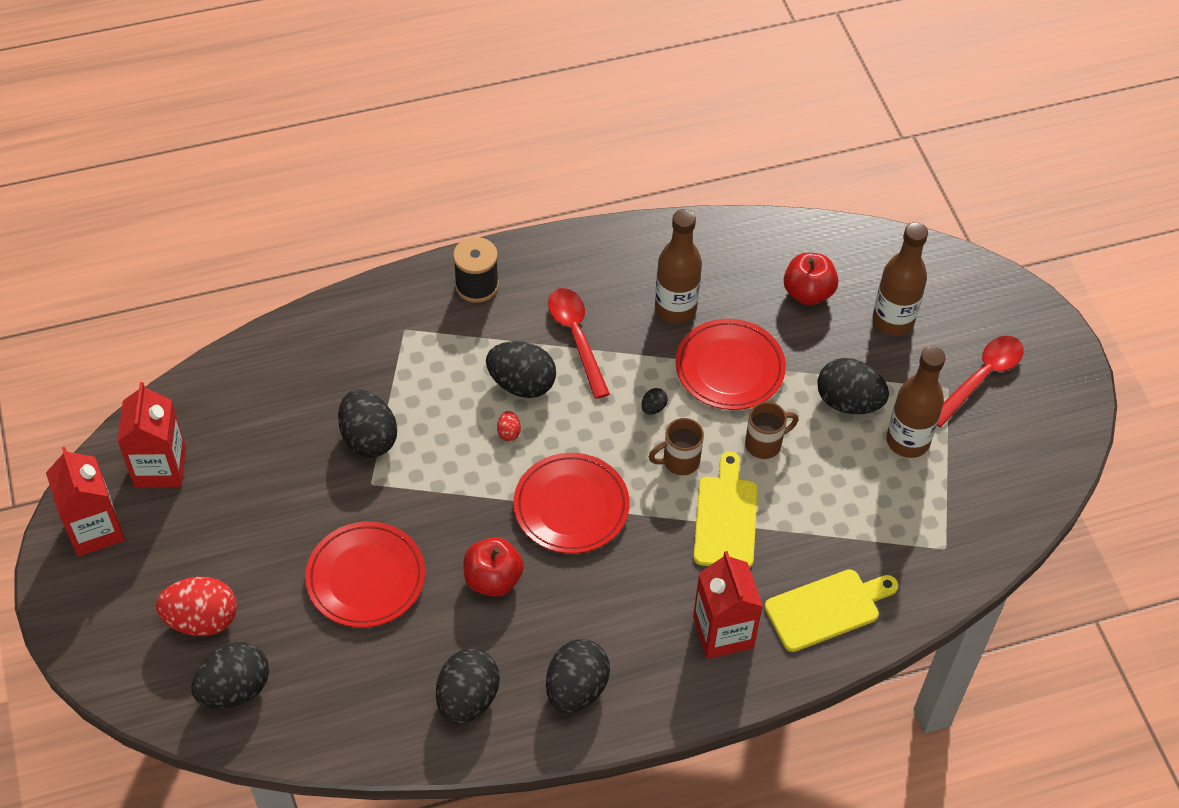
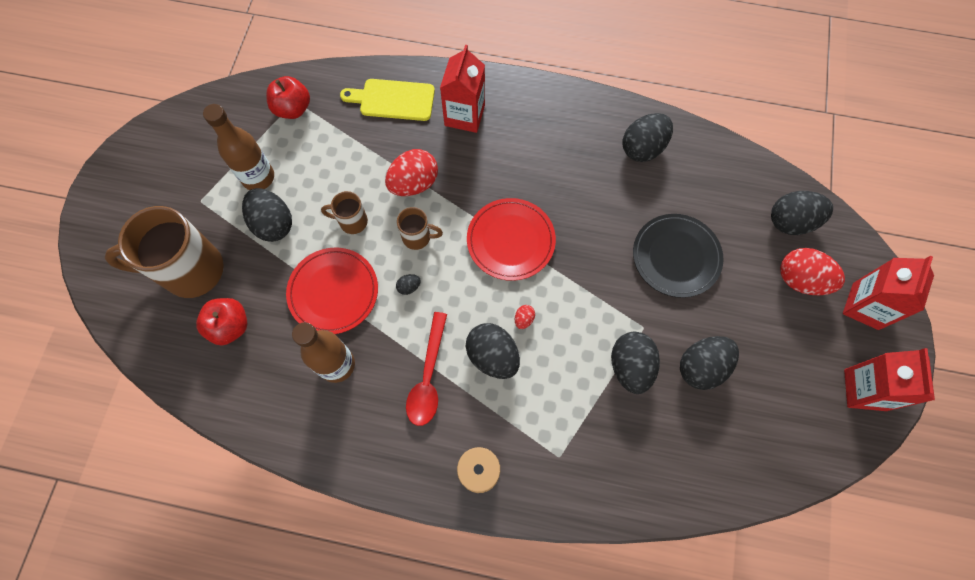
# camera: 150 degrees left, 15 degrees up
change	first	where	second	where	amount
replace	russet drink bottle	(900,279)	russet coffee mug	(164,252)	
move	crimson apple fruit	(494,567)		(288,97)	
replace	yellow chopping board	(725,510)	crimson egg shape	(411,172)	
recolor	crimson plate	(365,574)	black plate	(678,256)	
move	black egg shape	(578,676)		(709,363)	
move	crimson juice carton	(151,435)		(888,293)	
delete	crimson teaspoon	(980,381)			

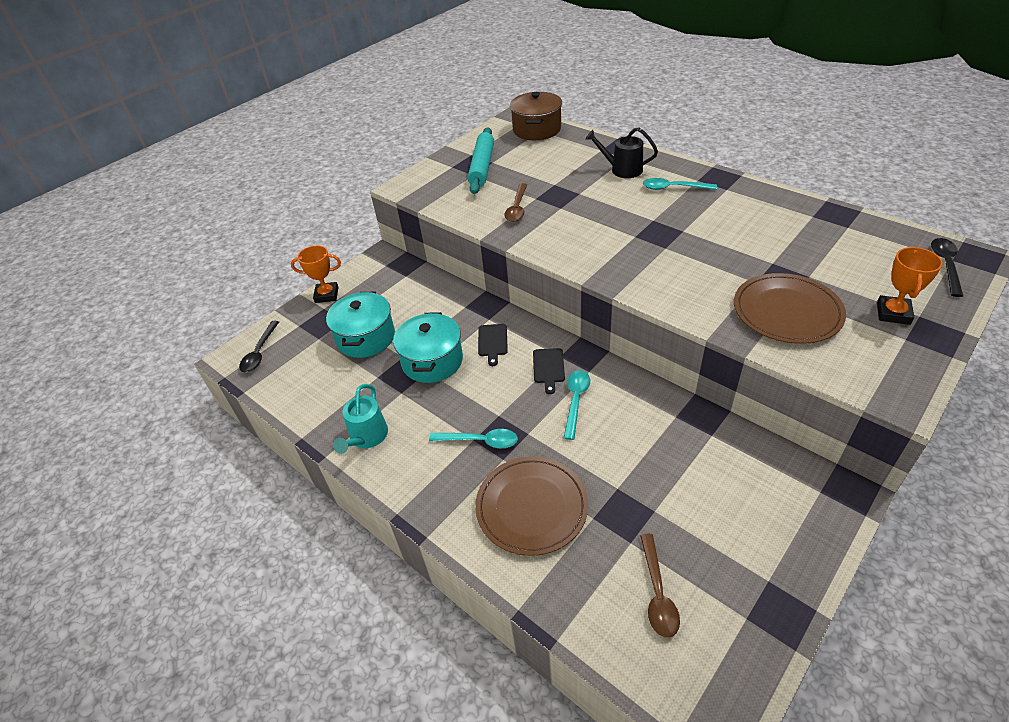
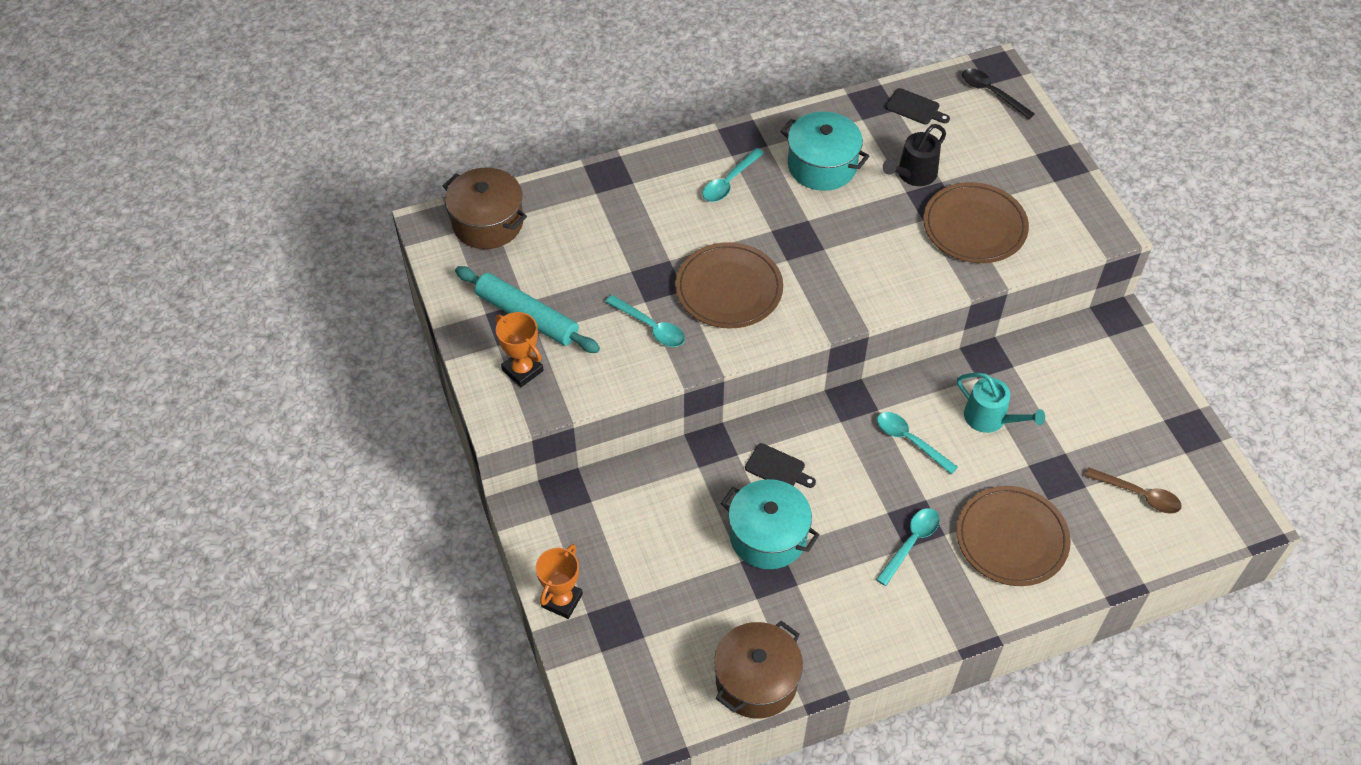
# camera: 65 degrees left, 10 degrees up
change	first	where	second	where	amount
move	orange prize cup	(910,286)		(519,349)	
recolor	russet teaspoon	(515,202)	turquoise teaspoon	(645,321)	
insert			russet plate	(729,285)	
insert			russet cooking pot	(758,670)	
move	turquoise cooking pot	(360,325)		(824,151)	
move	black watering can	(621,152)		(914,155)	
move	black chopping board	(549,371)		(918,106)	
move	turquoise watering can	(360,419)		(1001,403)	
delete	black teaspoon	(259,346)			

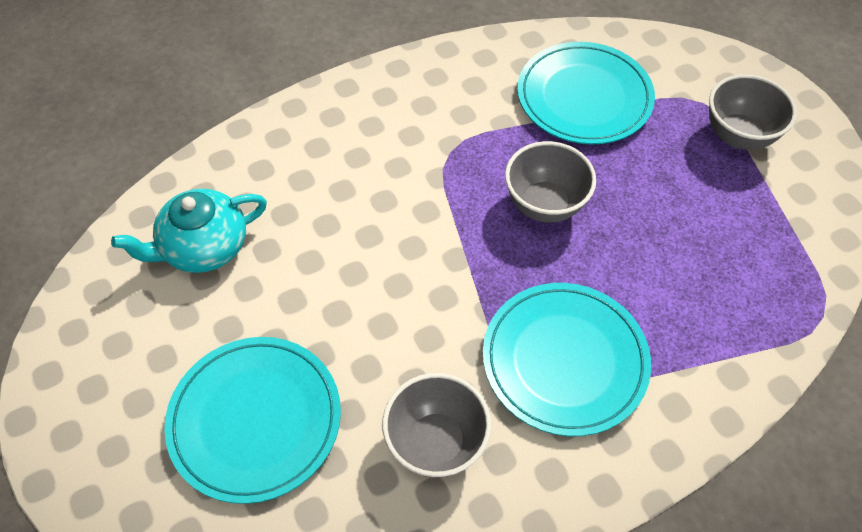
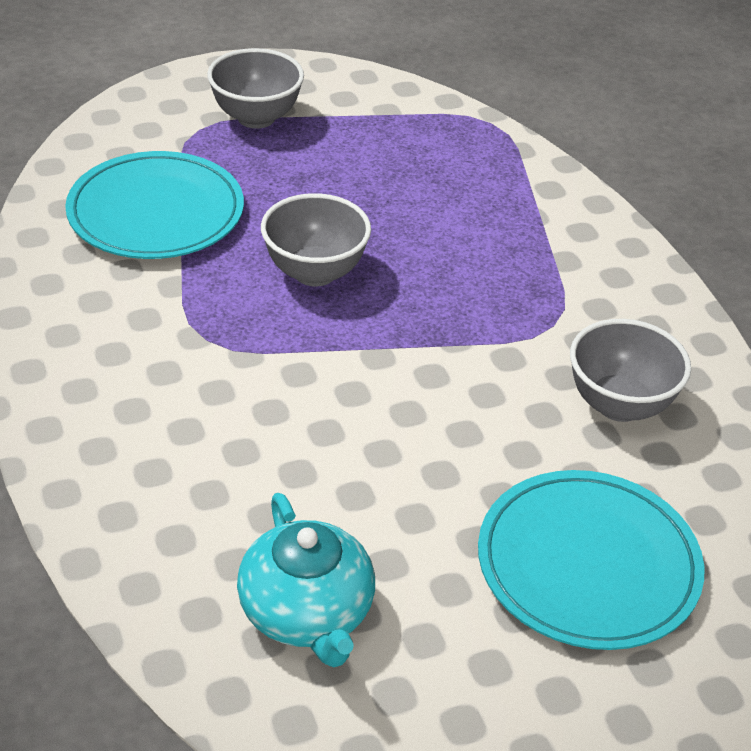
# camera: 85 degrees left, 15 degrees down
change	first	where	second	where	amount
delete	turquoise plate	(567,359)			

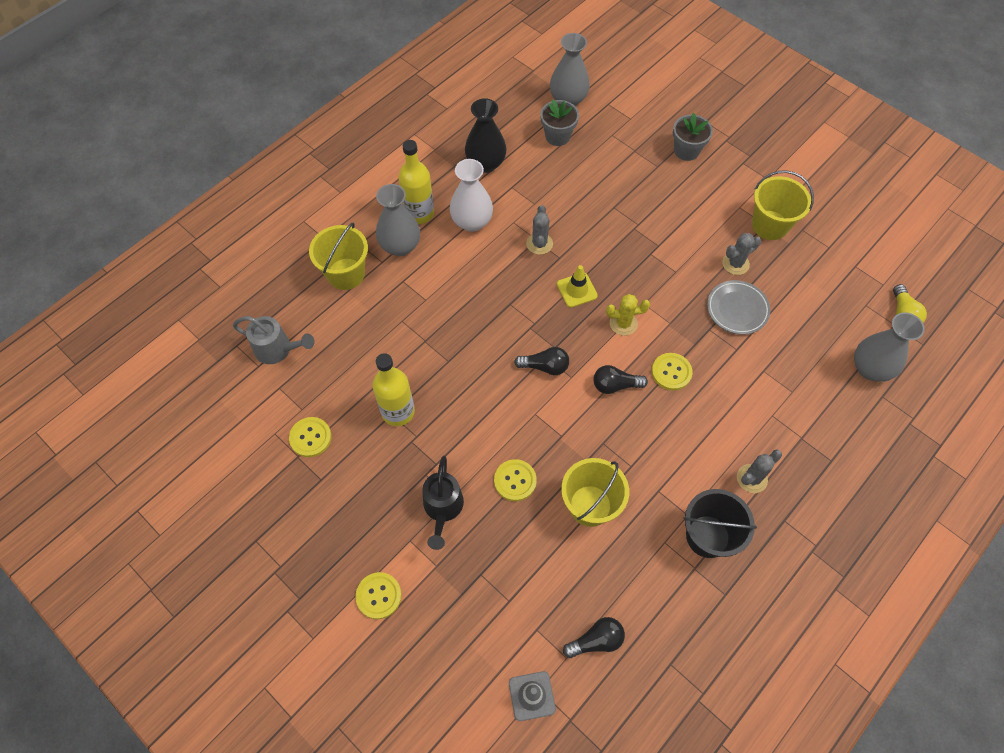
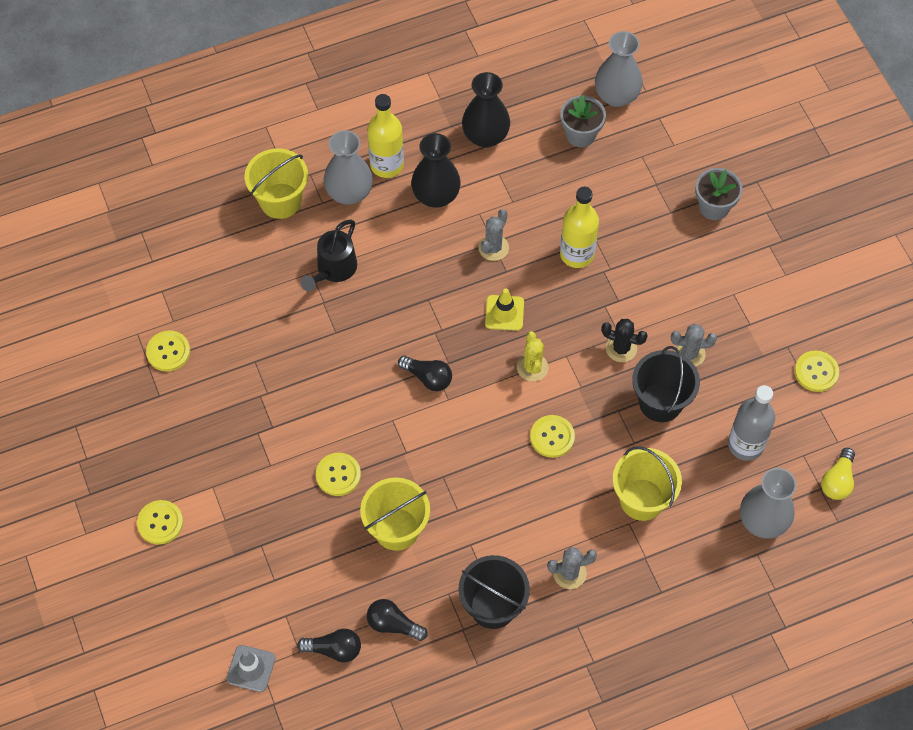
# camera: 25 degrees right, 0 degrees up
change	first	where	second	where	amount
move	black watering can	(443,503)		(329,255)	
move	black bulb	(620,379)		(397,620)	
recolor	pure white vase	(471,195)	black vase	(436,170)	
rotate	yellow saguaro cactus	(628,315)		(532,356)	60 degrees clockwise
move	yellow drink bottle	(393,389)		(579,227)	
insert			black saguaro cactus	(625,340)	
move	yellow bucket	(783,205)		(647,483)	
replace	gray plate	(739,307)	black bucket	(666,384)	
insert			gray drink bottle	(751,423)	
insert			yellow shirt button	(817,371)	
delete	gray watering can	(274,340)			

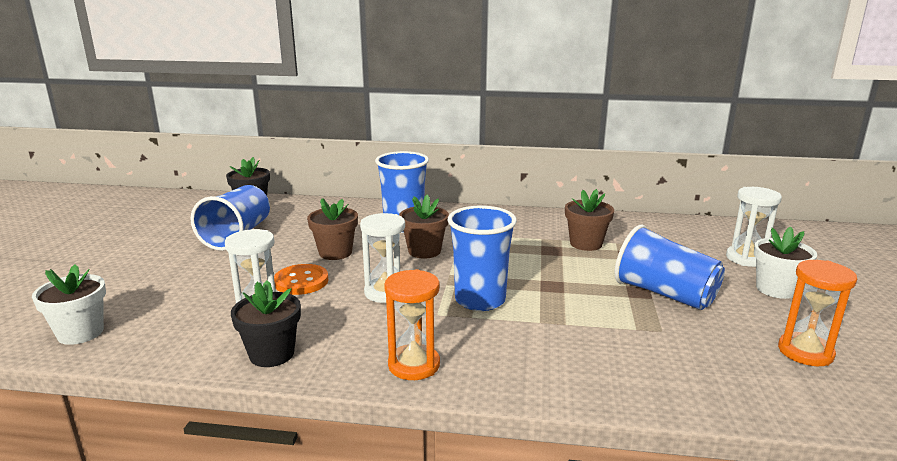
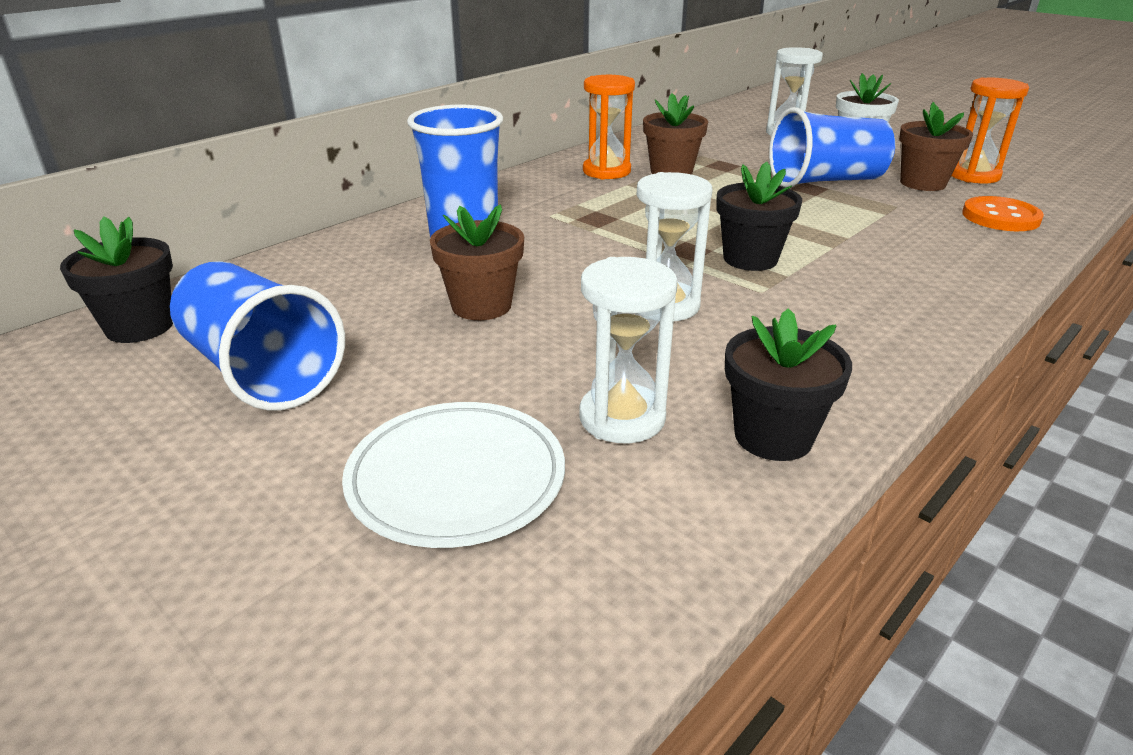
# camera: 55 degrees left, 10 degrees up
change	first	where	second	where	amount
insert			pure white plate	(453,475)	
move	orange hourglass	(412,324)		(609,127)	
replace	blue cup	(482,258)	black plant pot	(759,216)	
move	russet plant pot	(424,226)		(936,146)	
move	orange shirt button	(301,279)		(1003,213)	
delete	pure white plant pot	(69,304)			

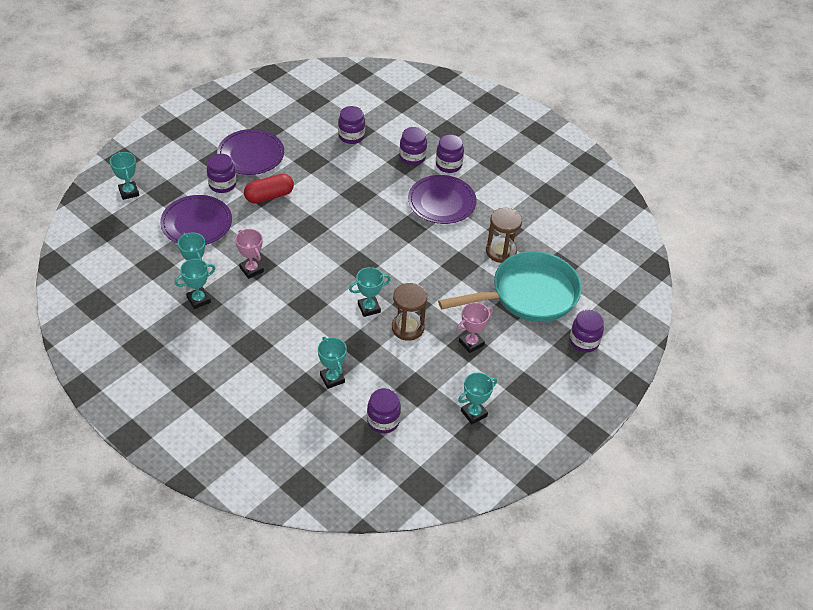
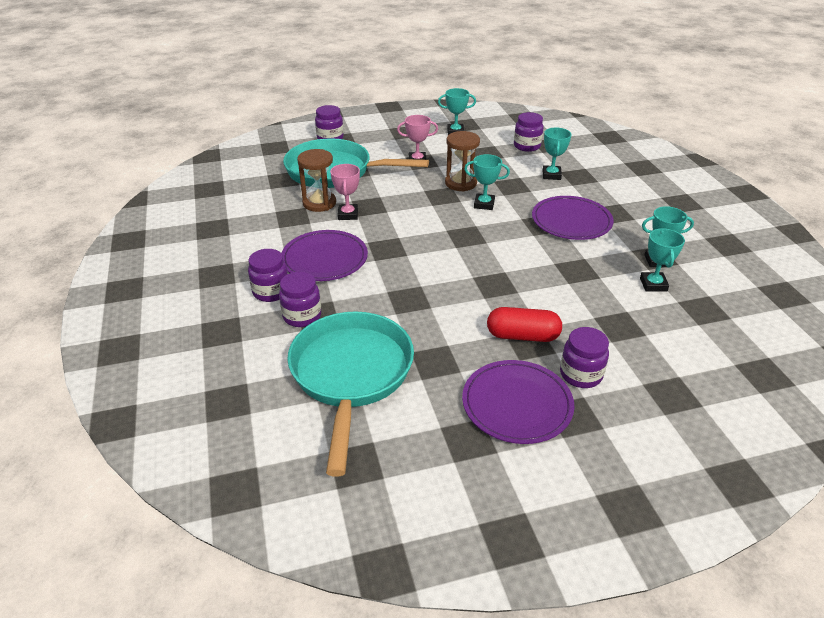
# camera: 145 degrees left, 10 degrees down
change	first	where	second	where	amount
replace	royal purple jar	(351,125)	turquoise skillet	(350,394)	
move	pink prize cup	(249,254)		(345,192)	
move	royal purple plate	(196,220)		(573,218)	
delete	turquoise prize cup	(124,176)			

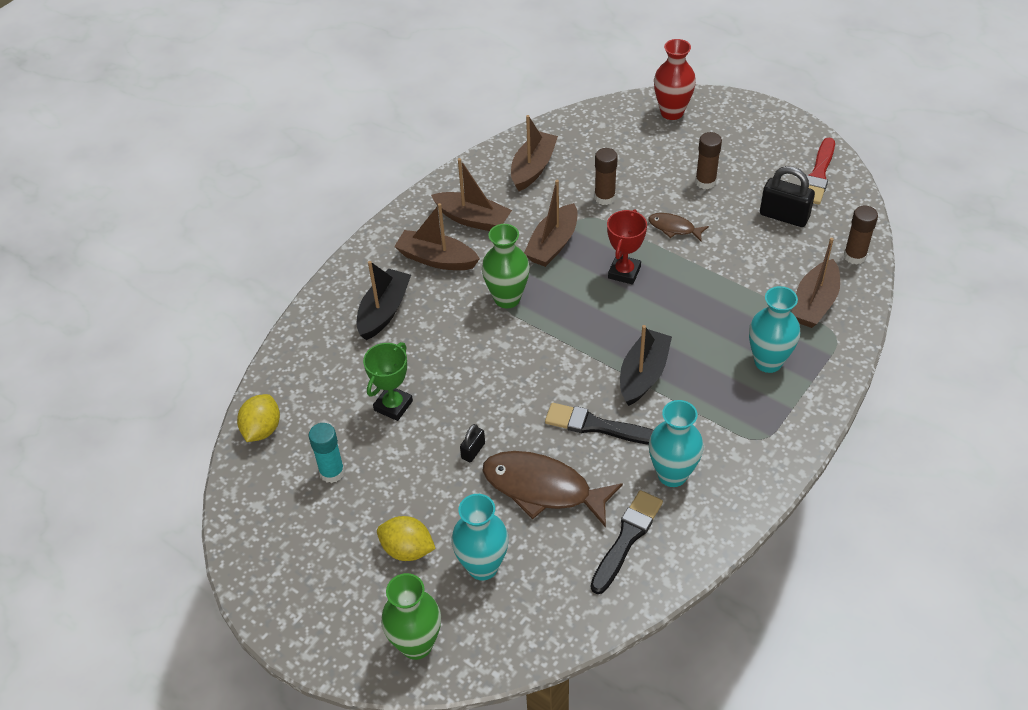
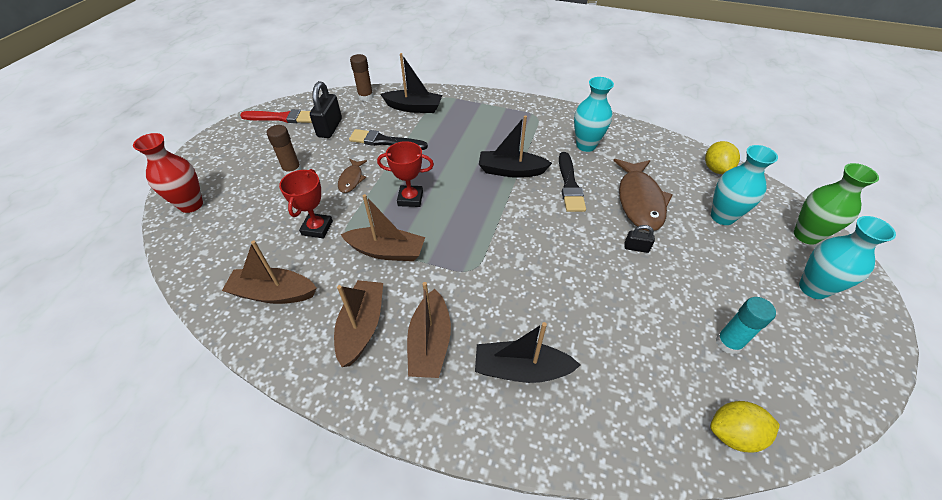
# camera: 110 degrees left, 0 degrees up
change	first	where	second	where	amount
replace	russet glue	(606,176)	crimson prize cup	(306,203)	
move	black paintbrush	(627,542)		(388,139)	
recolor	russet toy boat	(816,283)	black toy boat	(411,83)	
move	yellow toy lemon	(406,538)		(722,157)	
move	turquoise vase	(774,329)		(847,257)	
delete	green prize cup	(388,381)			
delete	green vase	(506,266)			

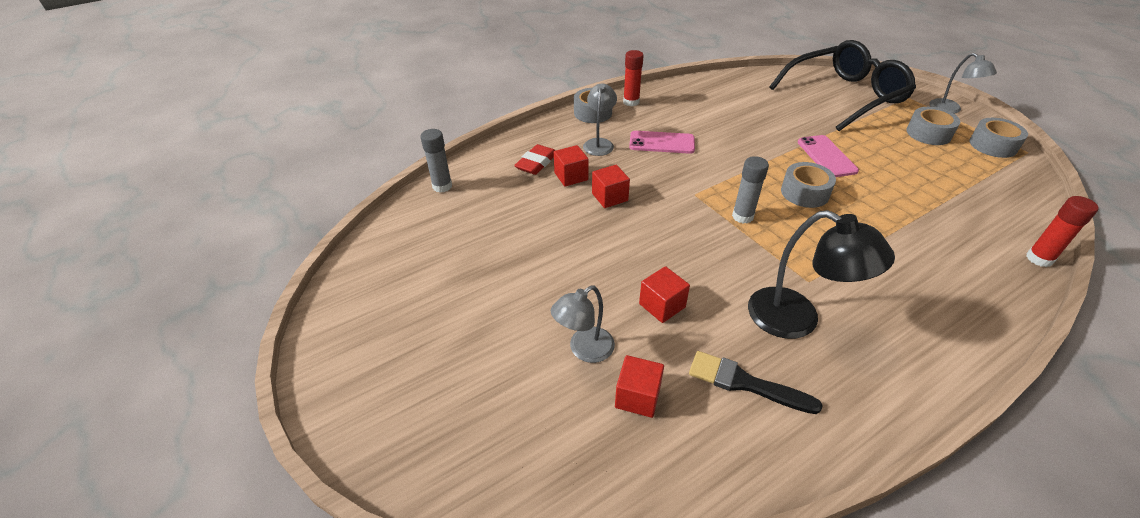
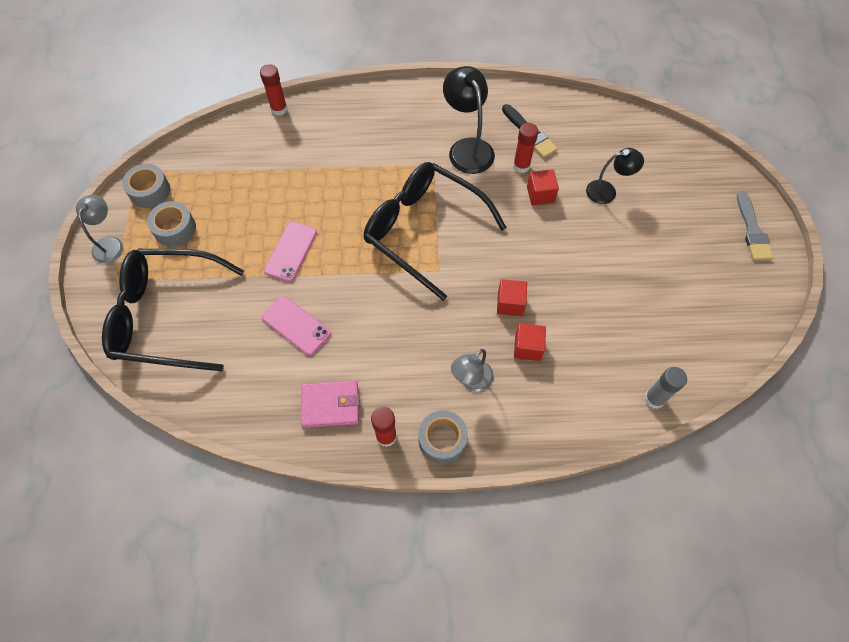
# camera: 150 degrees left, 20 degrees up
change	first	where	second	where	amount
move	pink phone	(662,142)		(296,326)	
insert			pink card wallet	(330,404)	
replace	gray glue	(750,190)	black spectacles	(435,231)	
insert			crimson glue	(525,148)	
recolor	gray desk lamp	(583,324)	black desk lamp	(615,176)	
insert			gray paintbrush	(755,226)	
delete	crimson pencil eraser	(535,159)			
delete	crimson solid cube	(639,386)			
delete	gray roll of tape	(808,185)			

